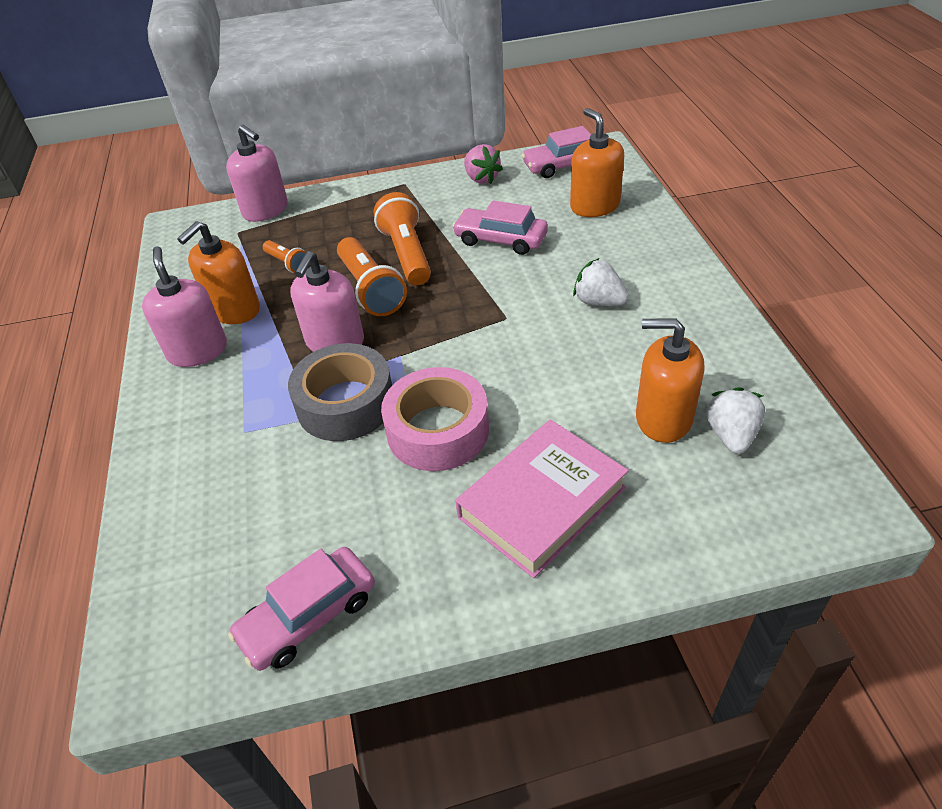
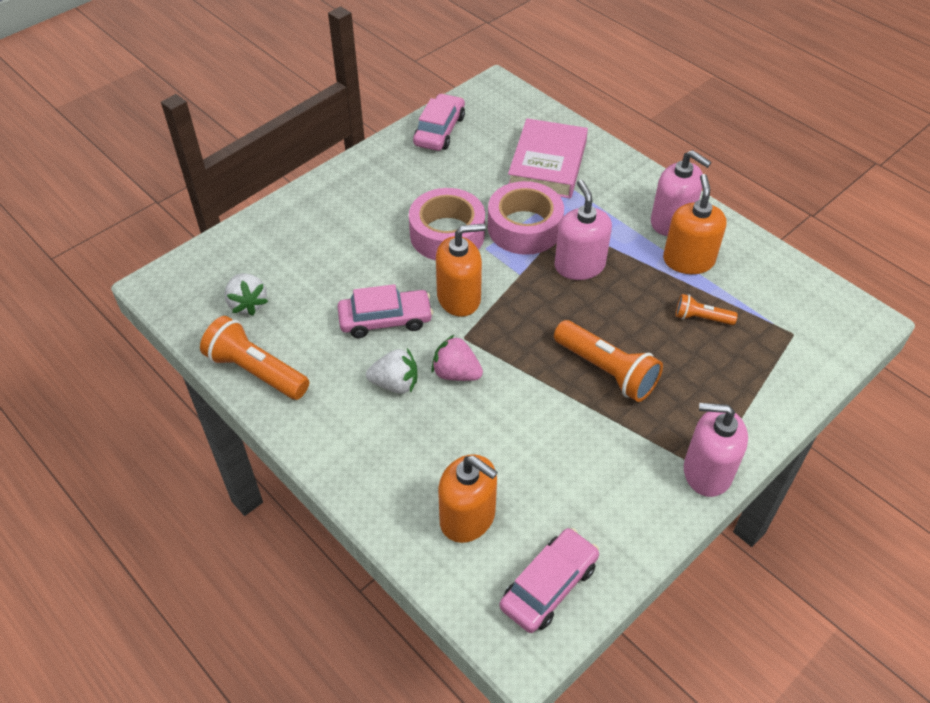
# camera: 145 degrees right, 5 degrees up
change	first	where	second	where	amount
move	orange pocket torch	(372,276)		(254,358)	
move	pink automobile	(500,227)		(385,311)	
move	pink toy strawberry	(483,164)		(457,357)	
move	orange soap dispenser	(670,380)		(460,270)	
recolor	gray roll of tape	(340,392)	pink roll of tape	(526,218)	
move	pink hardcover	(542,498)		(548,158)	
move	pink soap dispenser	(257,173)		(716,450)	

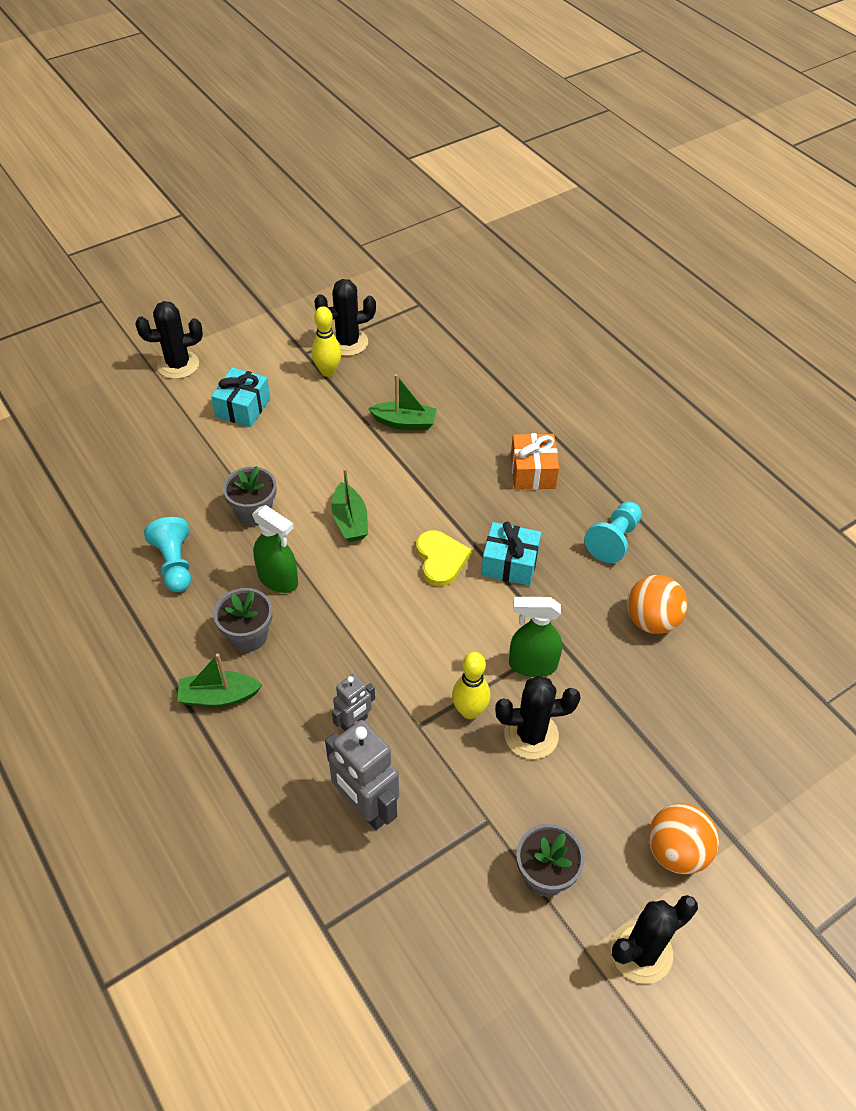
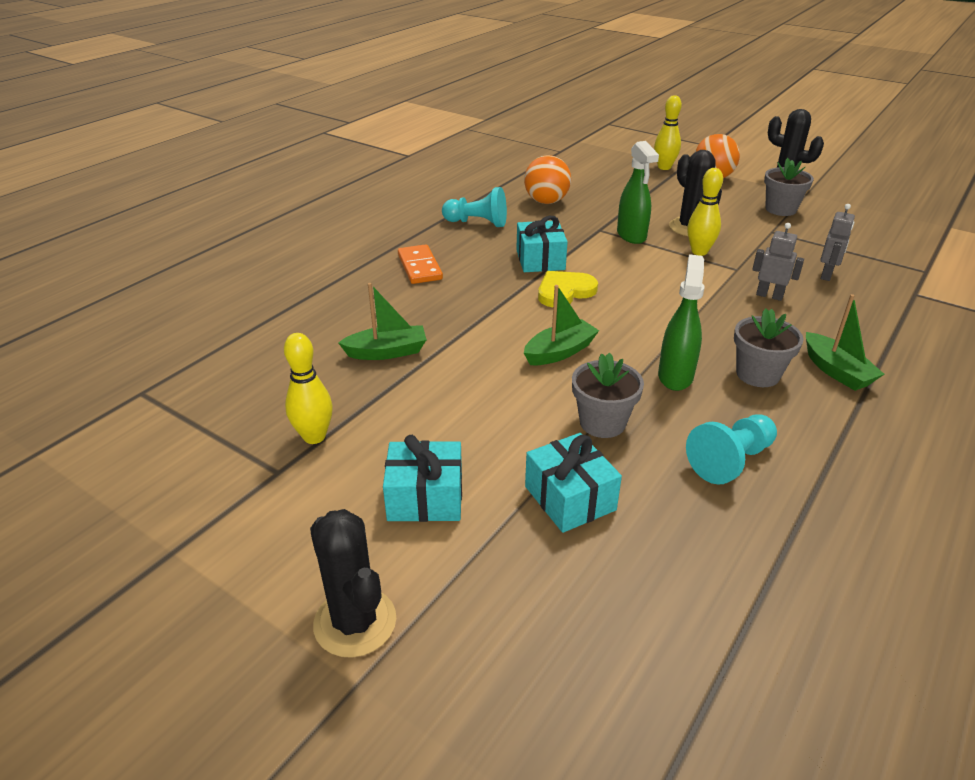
# camera: 110 degrees left, 15 degrees down
change	first	where	second	where	amount
rotate	green toy boat	(402,402)		(382,321)	90 degrees clockwise
replace	orange present	(535,461)	orange domino	(420,264)	
insert			turquoise present	(573,483)	
insert			yellow tenpin	(668,132)	
resize	gray toy robot	(362,775)		(837,242)	x0.56
delete	black saguaro cactus	(345,317)			

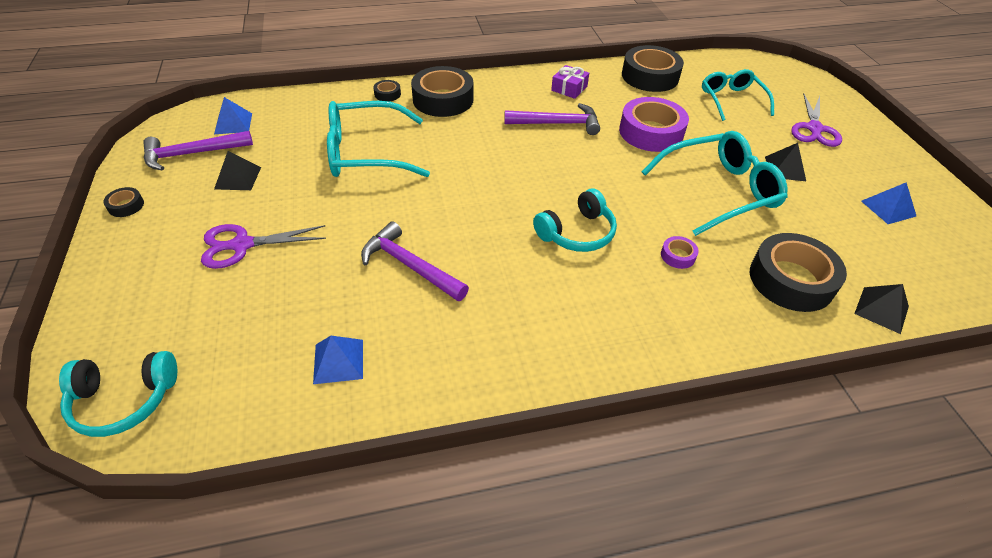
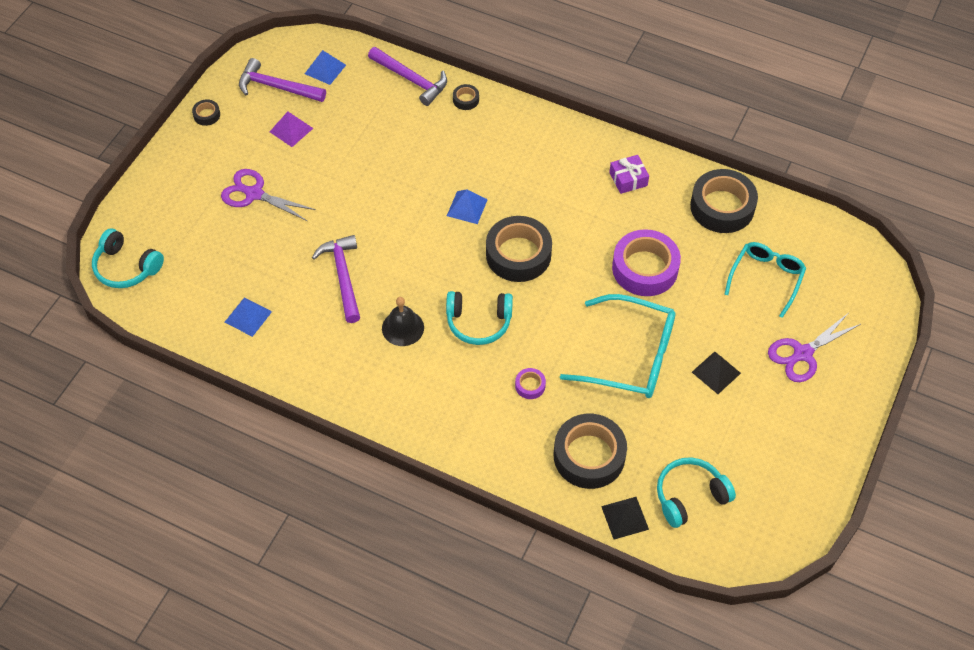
# camera: 40 degrees right, 10 degrees up
change	first	where	second	where	amount
recolor	black solid pyramid	(237,170)	royal purple solid pyramid	(291,129)	
move	royal purple hammer	(552,119)		(407,76)	
insert			black hand bell	(403,321)	
move	blue solid pyramid	(888,203)		(467,206)	
move	black roll of tape	(442,91)		(519,249)	
insert			turquoise over-ear headphones	(696,492)	
delete	turquoise spectacles	(378,139)			

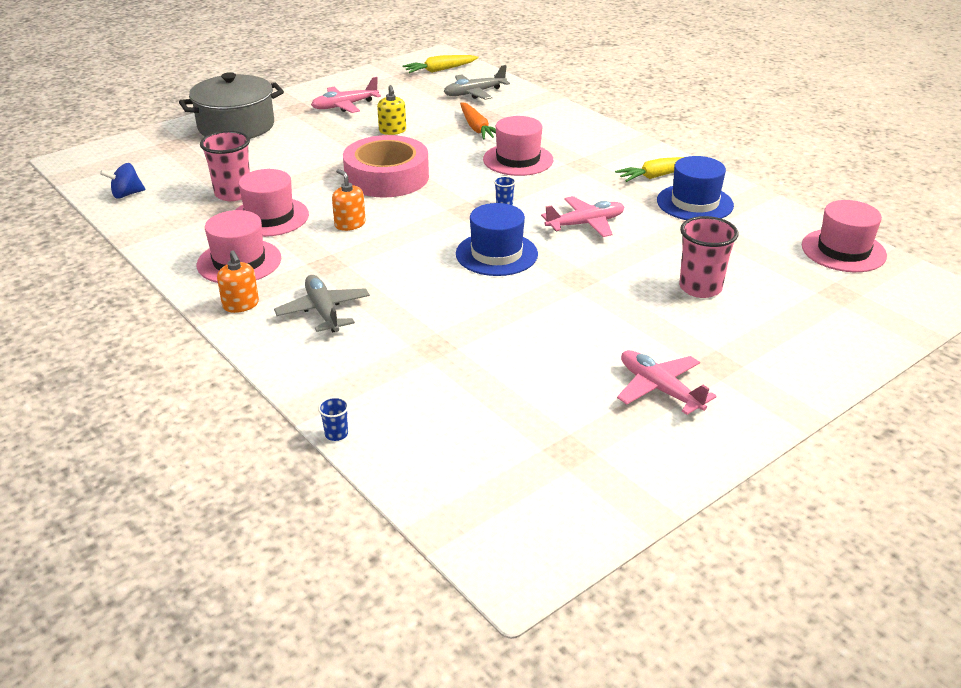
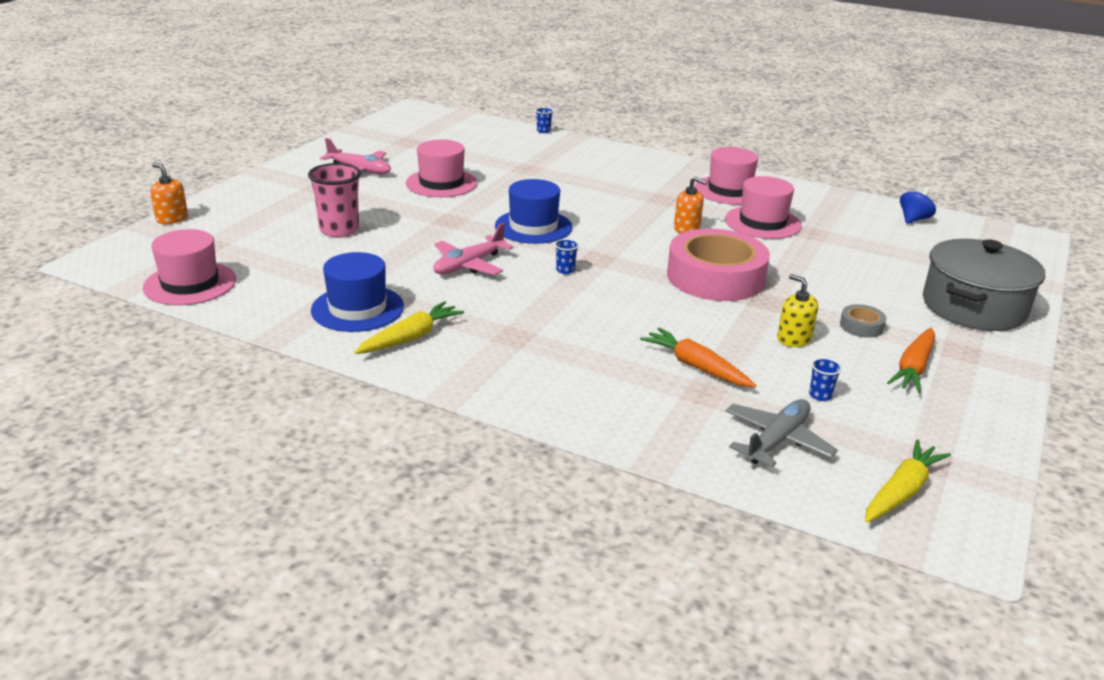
# camera: 155 degrees right, 5 degrees down
change	first	where	second	where	amount
move	orange soap dispenser	(238,281)		(169,193)	
move	pink tall hat	(518,146)		(441,168)	
insert			blue cup	(825,379)	
insert			gray roll of tape	(863,321)	
replace	pink toy plane	(346,95)	orange toy carrot	(911,360)	
delete	pink cup	(225,166)			
delete	gray toy plane	(322,304)			

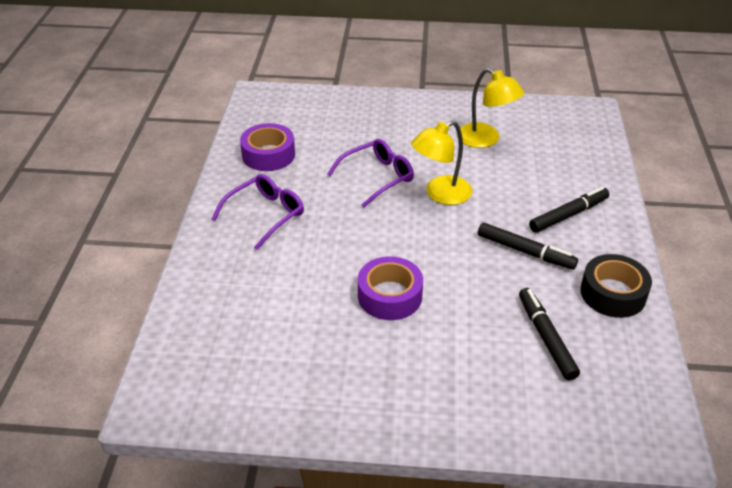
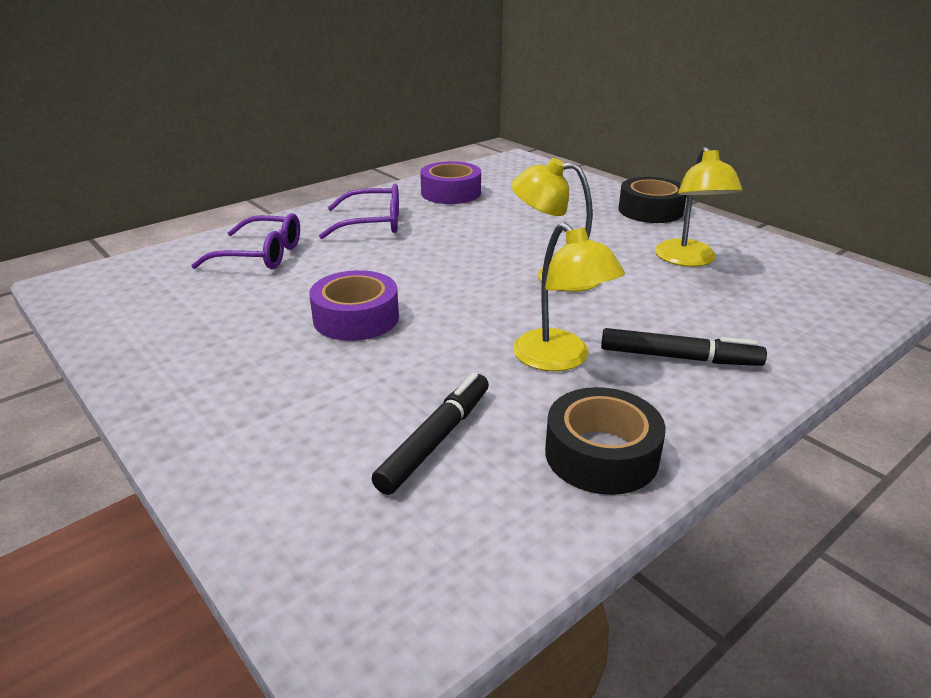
# camera: 45 degrees right, 10 degrees down
change	first	where	second	where	amount
move	royal purple spectacles	(370,173)		(245,241)	
replace	black marker	(528,246)	yellow desk lamp	(569,296)	
insert			black roll of tape	(653,200)	

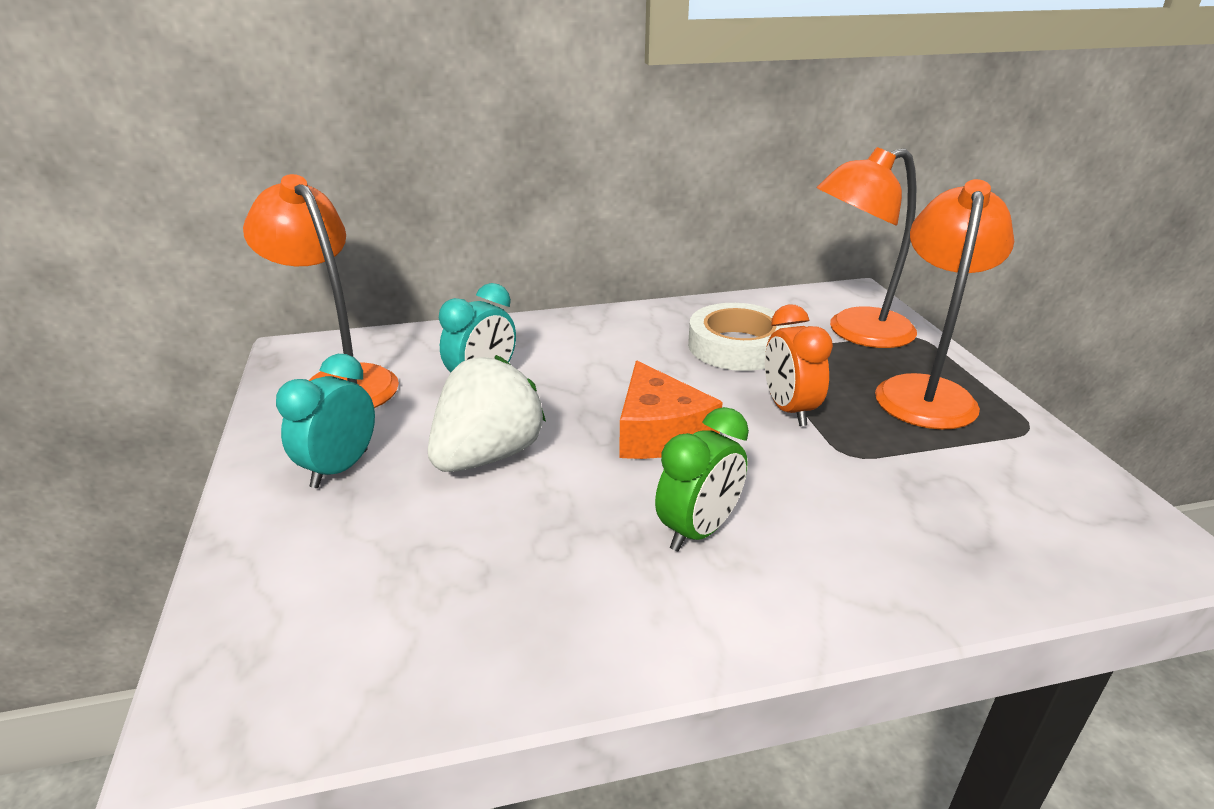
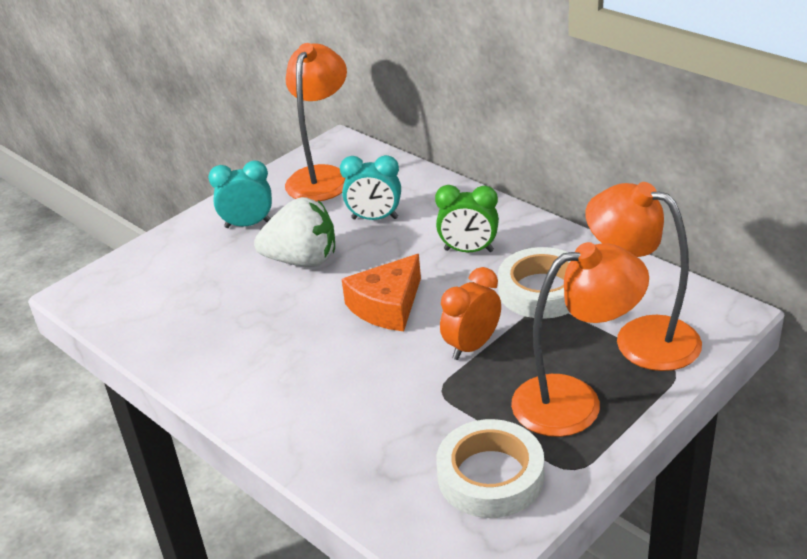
# camera: 60 degrees right, 5 degrees up
change	first	where	second	where	amount
move	green alarm clock	(702,479)		(467,218)	
insert			pure white roll of tape	(490,468)	

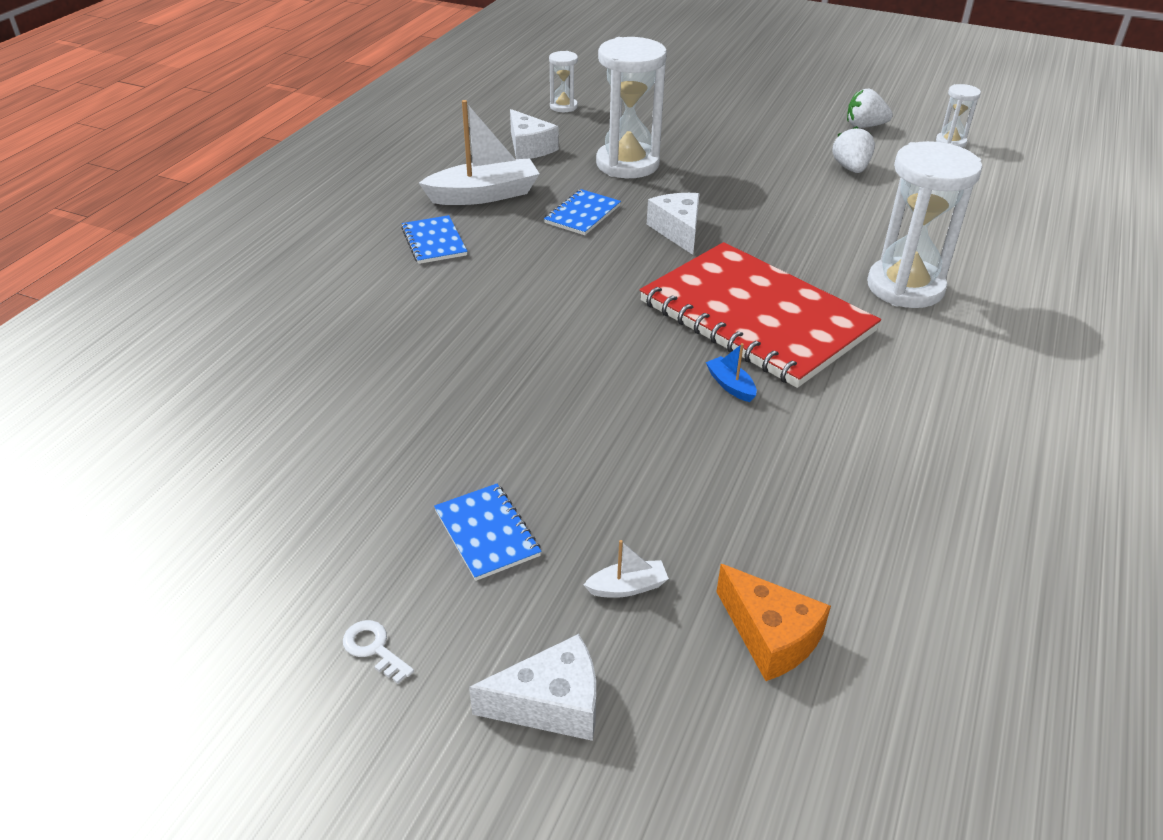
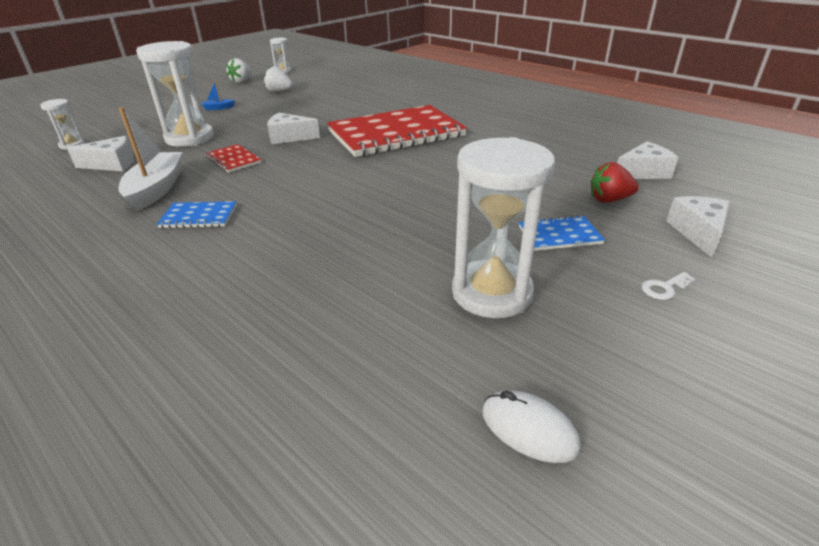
# camera: 70 degrees left, 5 degrees down
change	first	where	second	where	amount
move	blue toy boat	(731,372)		(218,95)	
recolor	blue notepad	(582,212)	crimson notepad	(233,158)	
move	pure white hourglass	(924,224)		(503,227)	
insert			pure white mouse	(531,426)	
replace	pure white toy boat	(626,569)	crimson toy strawberry	(614,182)	
recolor	orange cheese	(773,622)	pure white cheese	(648,160)	

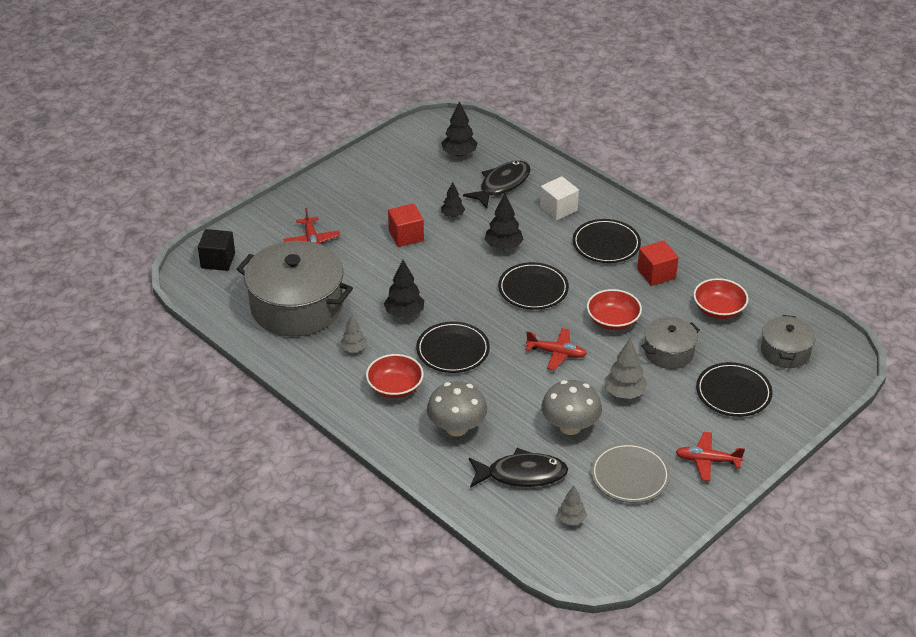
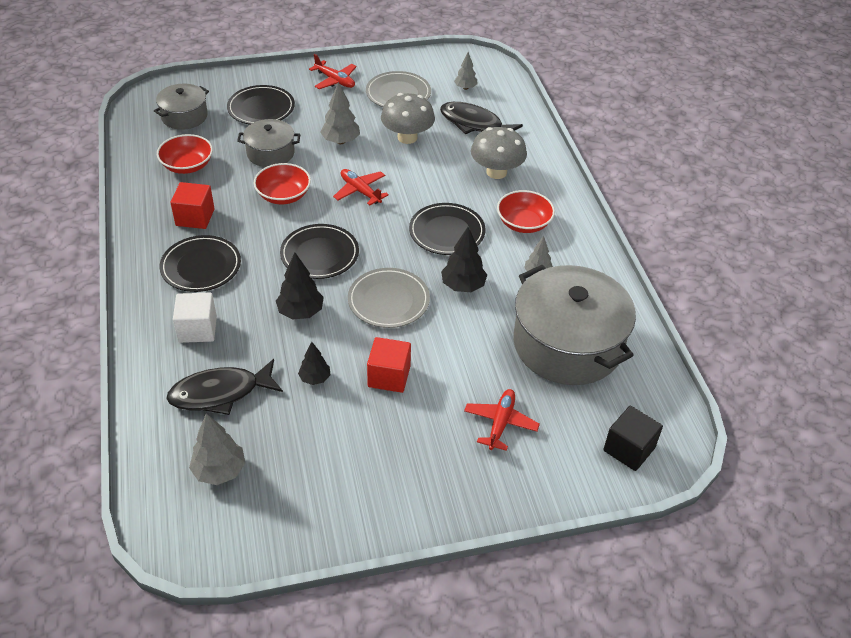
# camera: 150 degrees left, 5 degrees up
change	first	where	second	where	amount
recolor	black fir tree	(459,129)	gray fir tree	(217,449)	
insert			gray plate	(389,298)	

